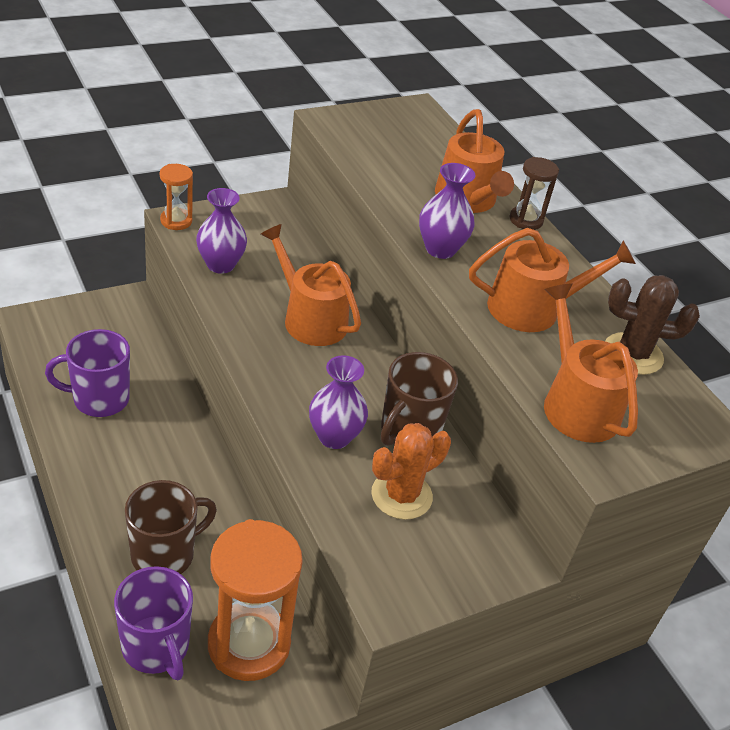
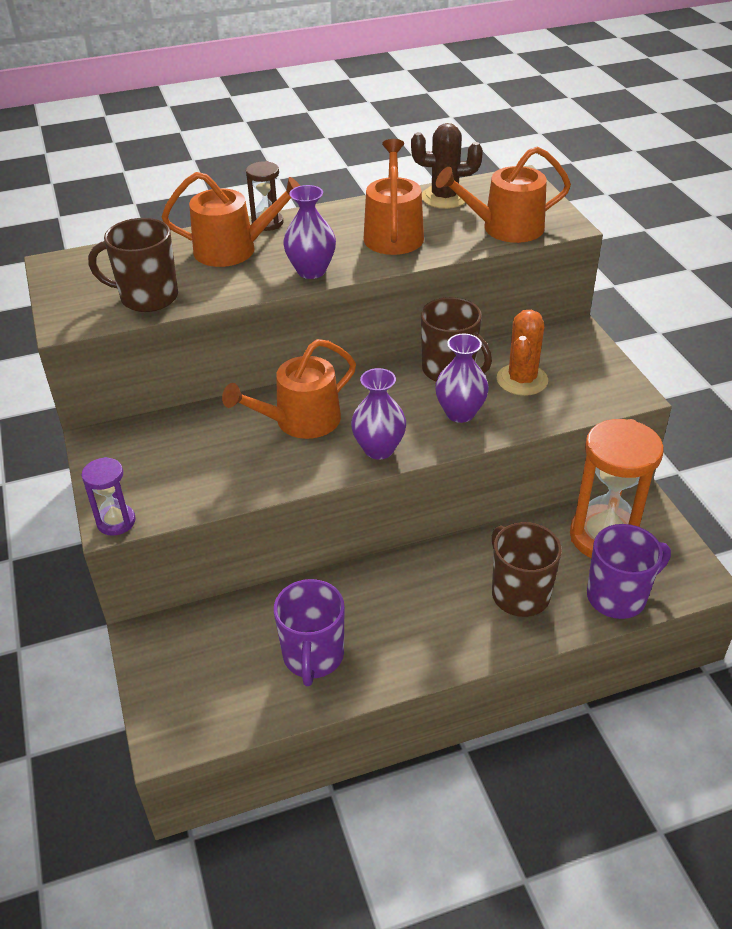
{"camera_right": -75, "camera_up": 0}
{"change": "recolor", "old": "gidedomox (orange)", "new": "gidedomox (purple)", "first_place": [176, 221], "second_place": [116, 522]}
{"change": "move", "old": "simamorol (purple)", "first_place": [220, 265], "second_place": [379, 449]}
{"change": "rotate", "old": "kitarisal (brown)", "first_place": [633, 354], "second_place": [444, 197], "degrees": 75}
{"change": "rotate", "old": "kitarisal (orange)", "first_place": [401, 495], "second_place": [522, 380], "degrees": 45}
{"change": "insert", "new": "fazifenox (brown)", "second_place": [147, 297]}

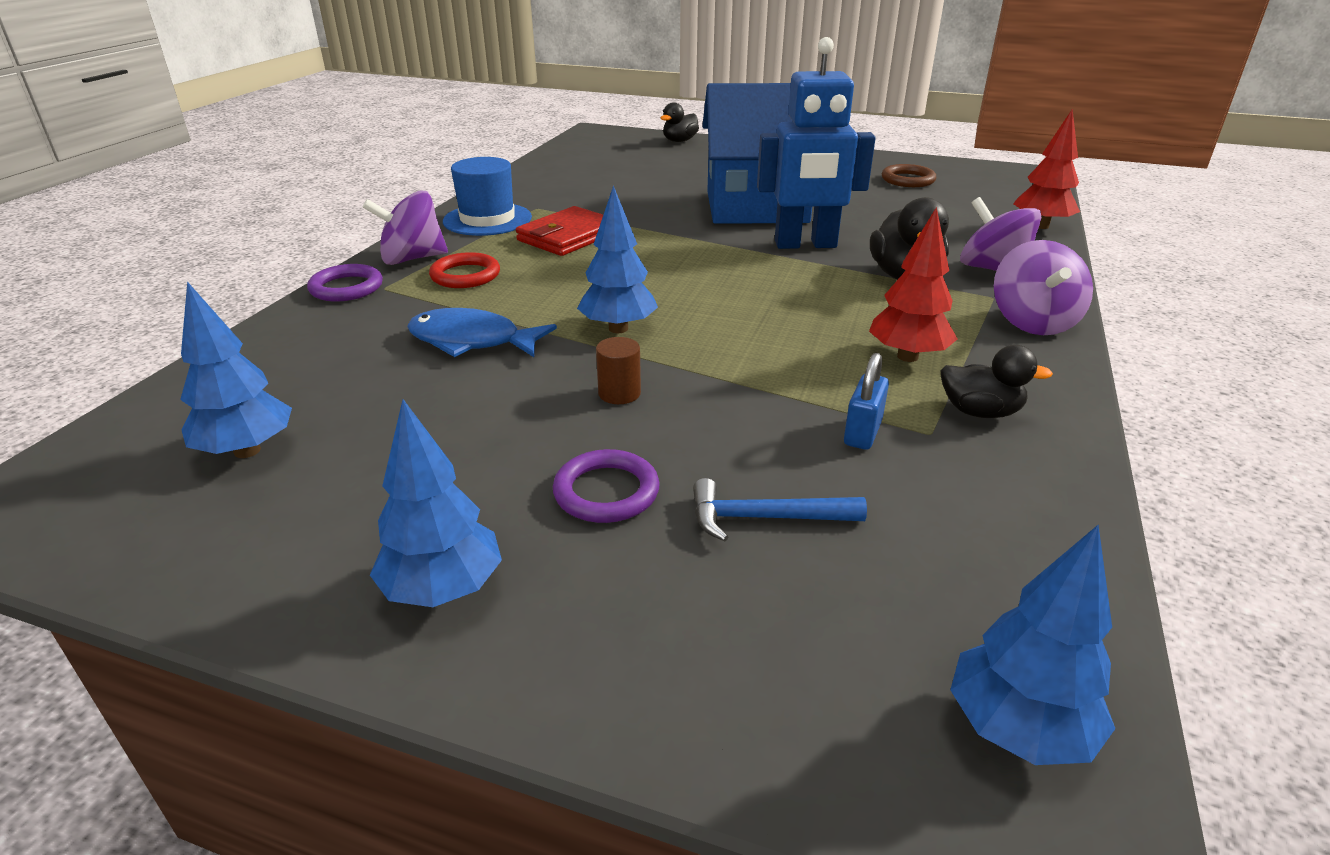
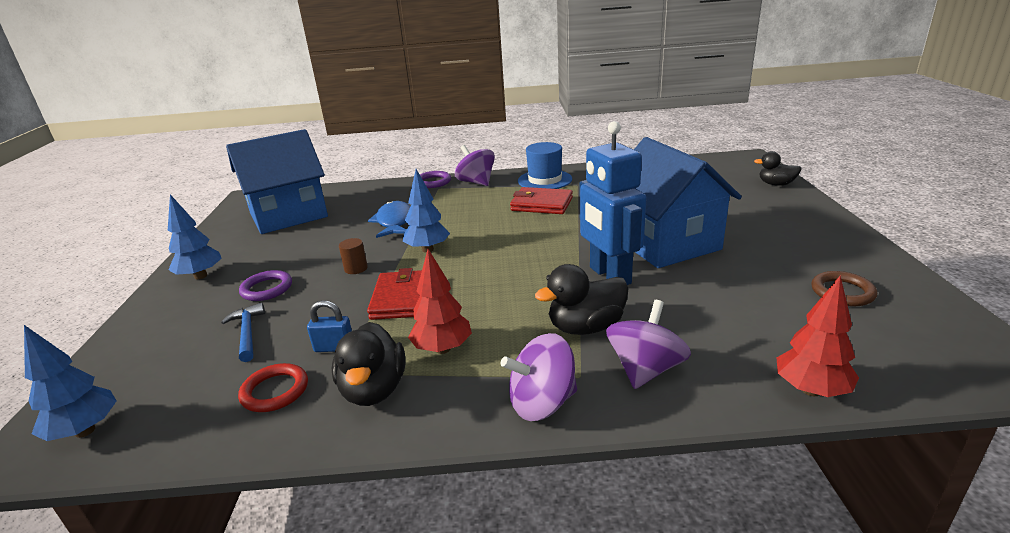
{"camera_right": 70, "camera_up": -5}
{"change": "move", "old": "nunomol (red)", "first_place": [465, 275], "second_place": [275, 391]}
{"change": "replace", "old": "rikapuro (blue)", "new": "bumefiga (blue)", "first_place": [247, 451], "second_place": [288, 215]}
{"change": "resize", "old": "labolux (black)", "first_place": [980, 412], "second_place": [374, 390], "factor": 1.51}
{"change": "insert", "new": "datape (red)", "second_place": [403, 298]}

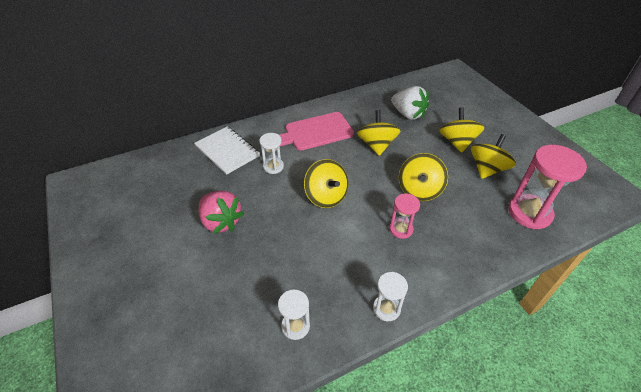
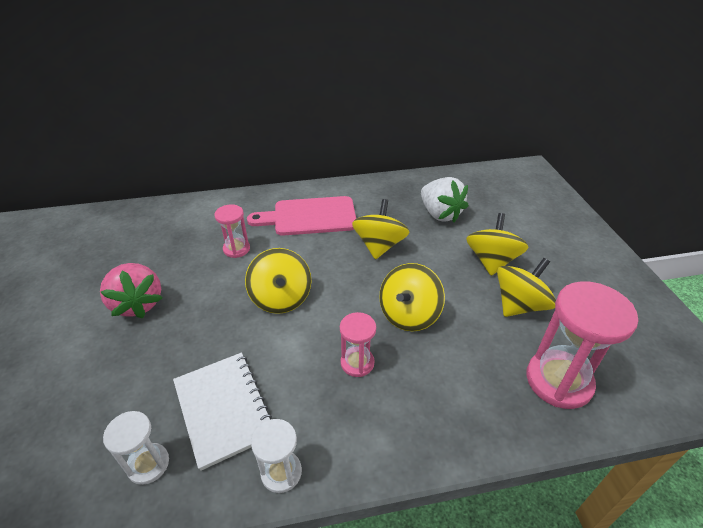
{"camera_right": 15, "camera_up": -5}
{"change": "move", "old": "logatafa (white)", "first_place": [227, 151], "second_place": [224, 409]}
{"change": "recolor", "old": "gidedomox (white)", "new": "gidedomox (pink)", "first_place": [273, 166], "second_place": [236, 249]}

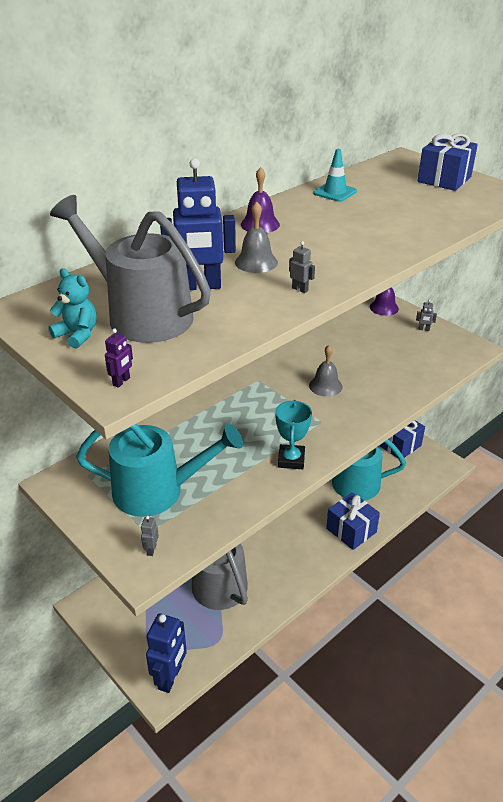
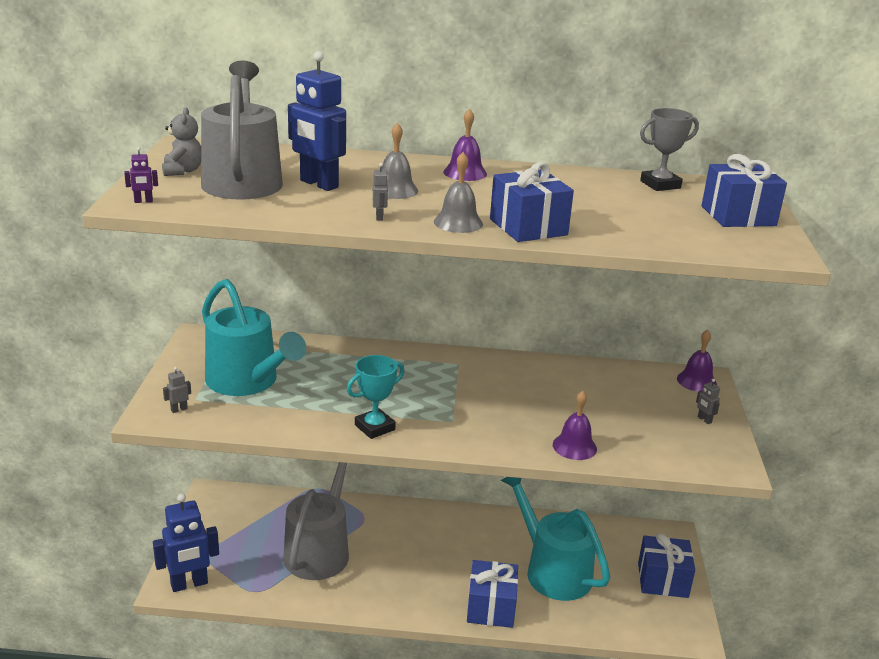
{"camera_right": 45, "camera_up": -10}
{"change": "delete", "old": "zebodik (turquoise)", "first_place": [335, 192]}
{"change": "recolor", "old": "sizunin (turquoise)", "new": "sizunin (grey)", "first_place": [77, 335], "second_place": [182, 171]}
{"change": "move", "old": "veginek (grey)", "first_place": [325, 386], "second_place": [458, 223]}
{"change": "insert", "new": "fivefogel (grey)", "second_place": [660, 185]}
{"change": "insert", "new": "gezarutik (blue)", "second_place": [528, 227]}
{"change": "insert", "new": "veginek (purple)", "second_place": [574, 446]}

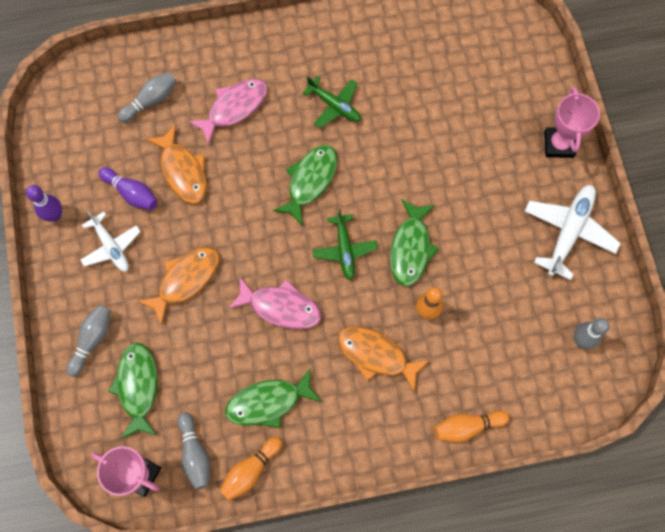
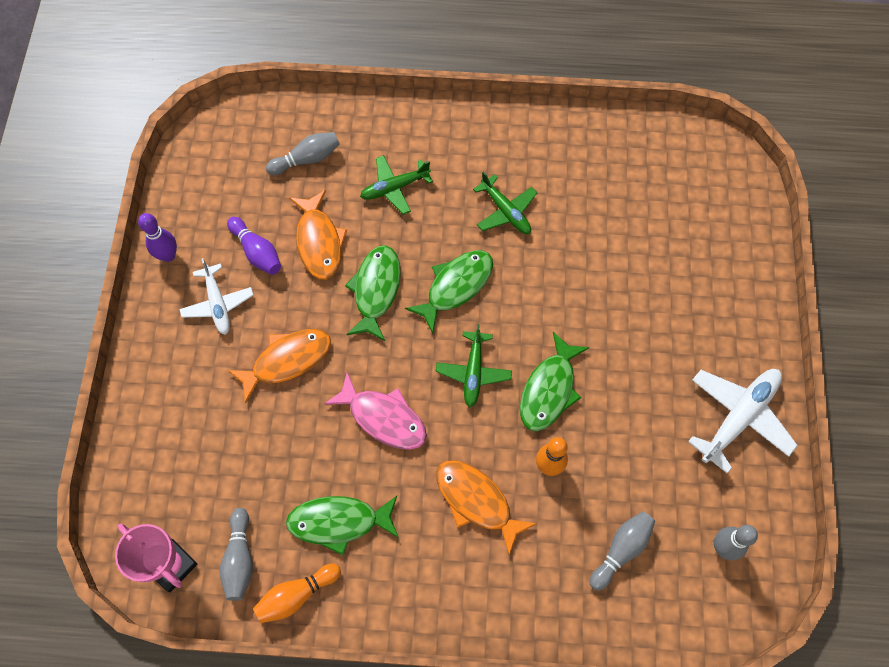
{"camera_right": 15, "camera_up": -5}
{"change": "replace", "old": "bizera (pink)", "new": "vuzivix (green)", "first_place": [234, 108], "second_place": [394, 188]}
{"change": "delete", "old": "fivefogel (pink)", "first_place": [558, 144]}
{"change": "move", "old": "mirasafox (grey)", "first_place": [92, 340], "second_place": [621, 550]}
{"change": "move", "old": "bizera (green)", "first_place": [138, 387], "second_place": [376, 290]}
{"change": "delete", "old": "mirasafox (orange)", "first_place": [467, 426]}

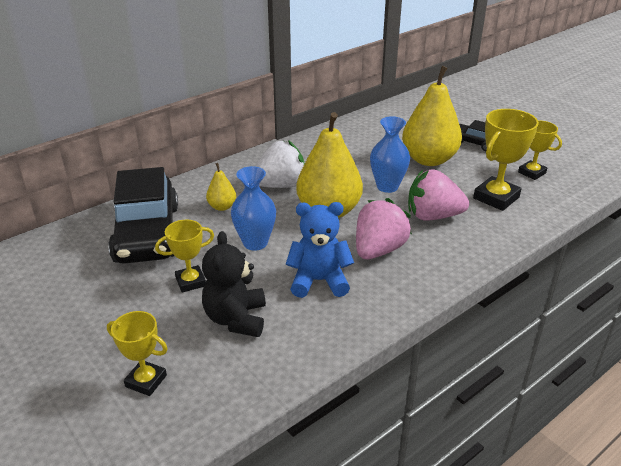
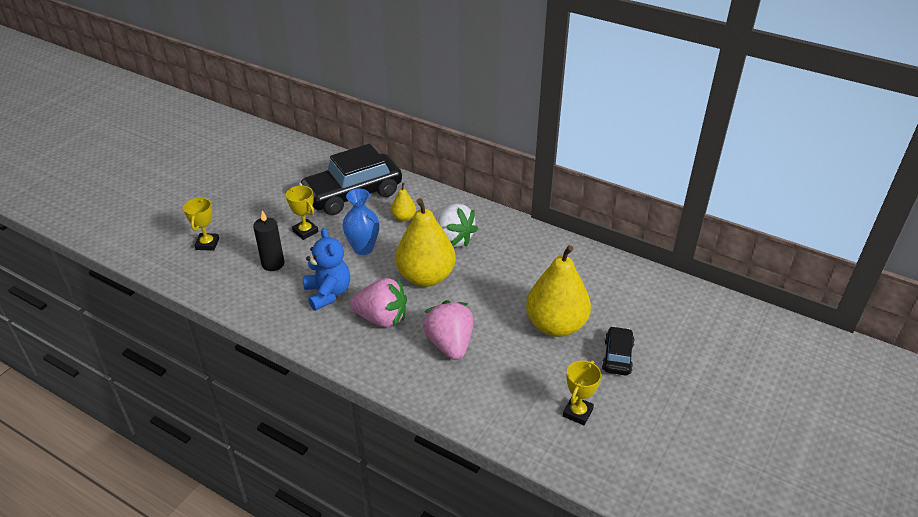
{"camera_right": 70, "camera_up": 5}
{"change": "delete", "old": "fivefogel (yellow)", "first_place": [496, 198]}
{"change": "delete", "old": "simamorol (blue)", "first_place": [387, 186]}
{"change": "replace", "old": "sizunin (black)", "new": "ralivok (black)", "first_place": [236, 319], "second_place": [273, 264]}

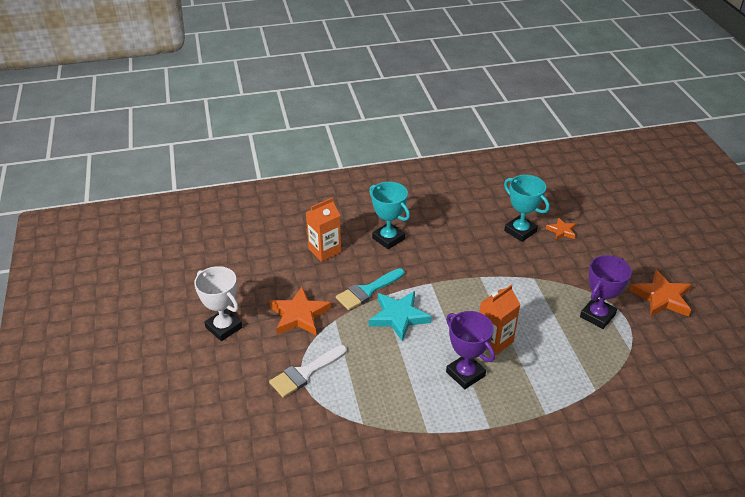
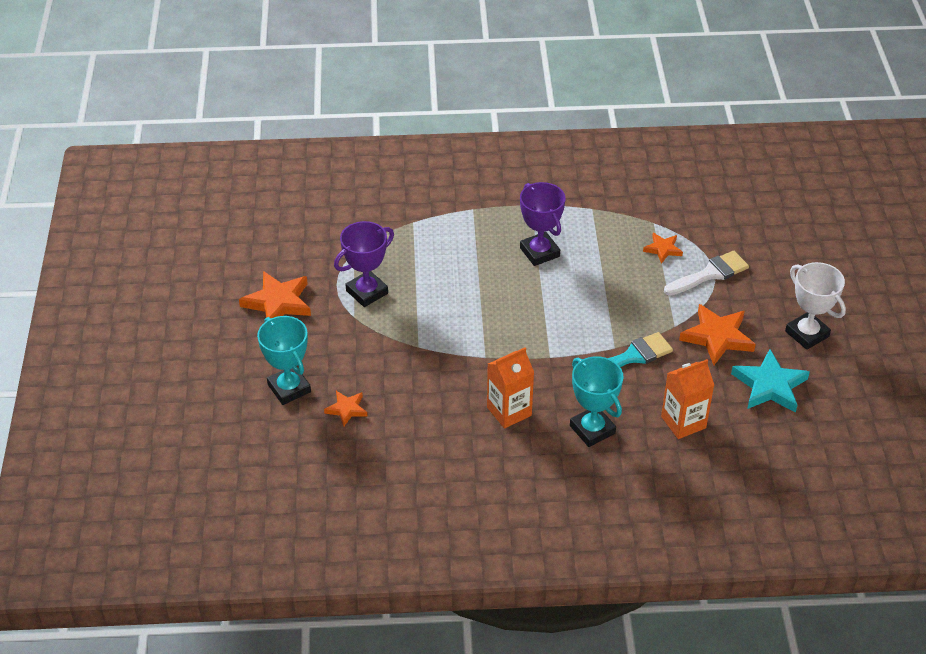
{"camera_right": -170, "camera_up": 5}
{"change": "move", "old": "fivefogel (turquoise)", "first_place": [520, 231], "second_place": [289, 388]}
{"change": "move", "old": "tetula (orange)", "first_place": [494, 341], "second_place": [509, 411]}
{"change": "move", "old": "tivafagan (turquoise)", "first_place": [398, 317], "second_place": [770, 386]}
{"change": "insert", "new": "tivafagan (orange)", "second_place": [663, 249]}

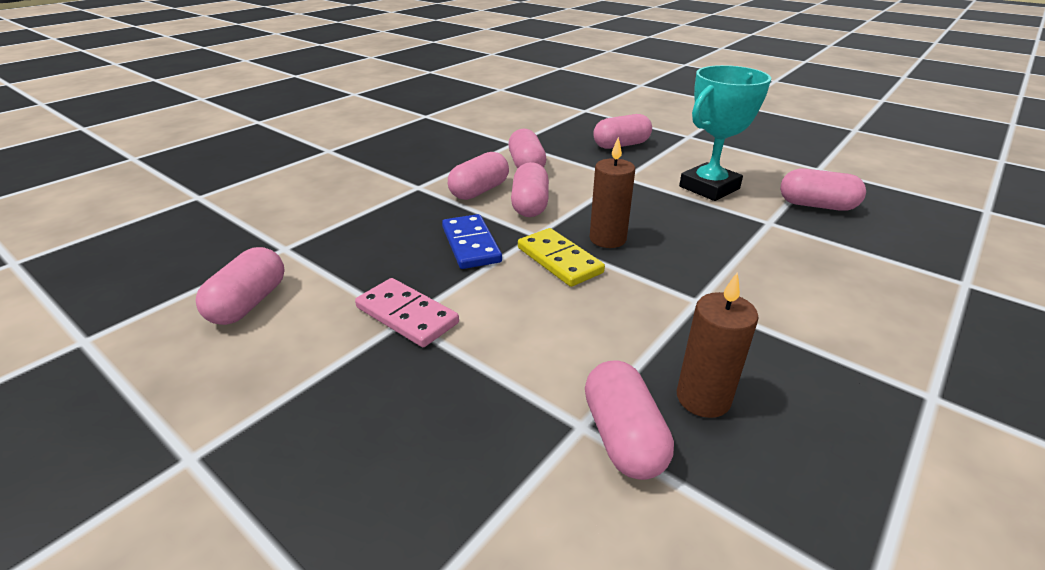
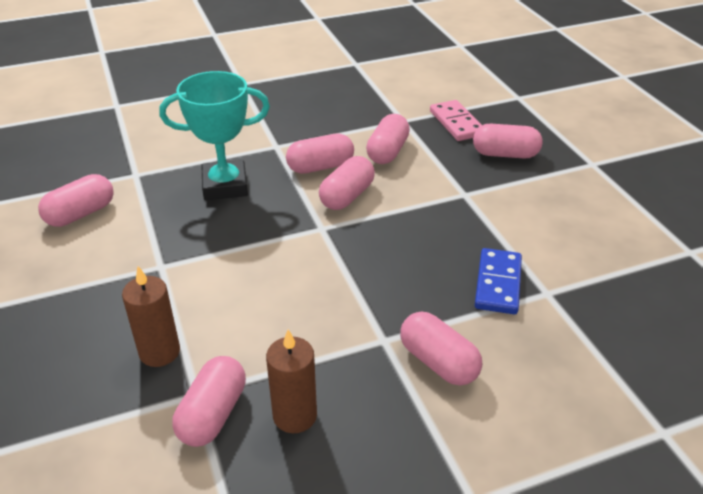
{"camera_right": 30, "camera_up": 5}
{"change": "move", "old": "fivefogel (turquoise)", "first_place": [709, 187], "second_place": [225, 186]}
{"change": "move", "old": "ralivok (brown)", "first_place": [607, 239], "second_place": [159, 352]}
{"change": "move", "old": "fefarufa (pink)", "first_place": [816, 205], "second_place": [438, 362]}
{"change": "move", "old": "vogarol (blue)", "first_place": [471, 244], "second_place": [498, 284]}
{"change": "delete", "old": "vogarol (yellow)", "first_place": [559, 260]}
{"change": "move", "old": "vogarol (pink)", "first_place": [407, 315], "second_place": [456, 123]}

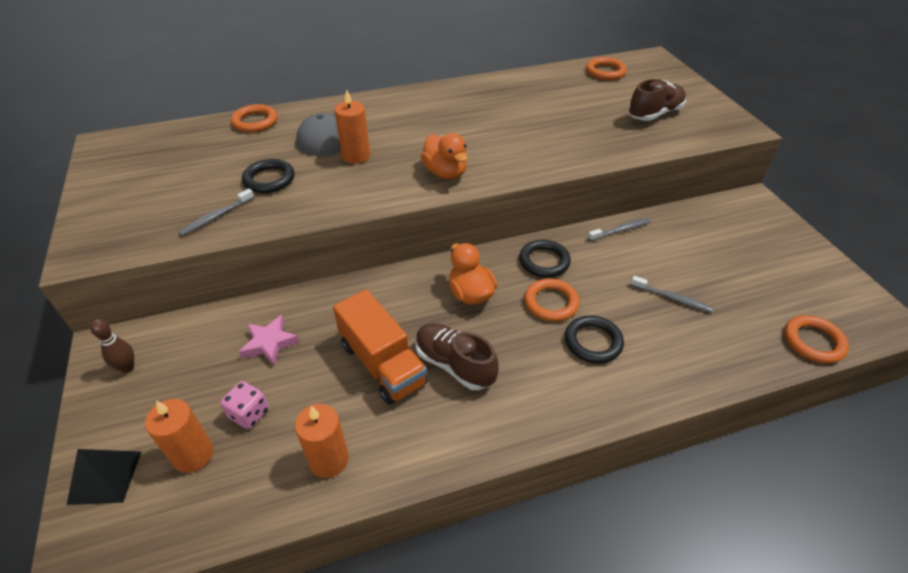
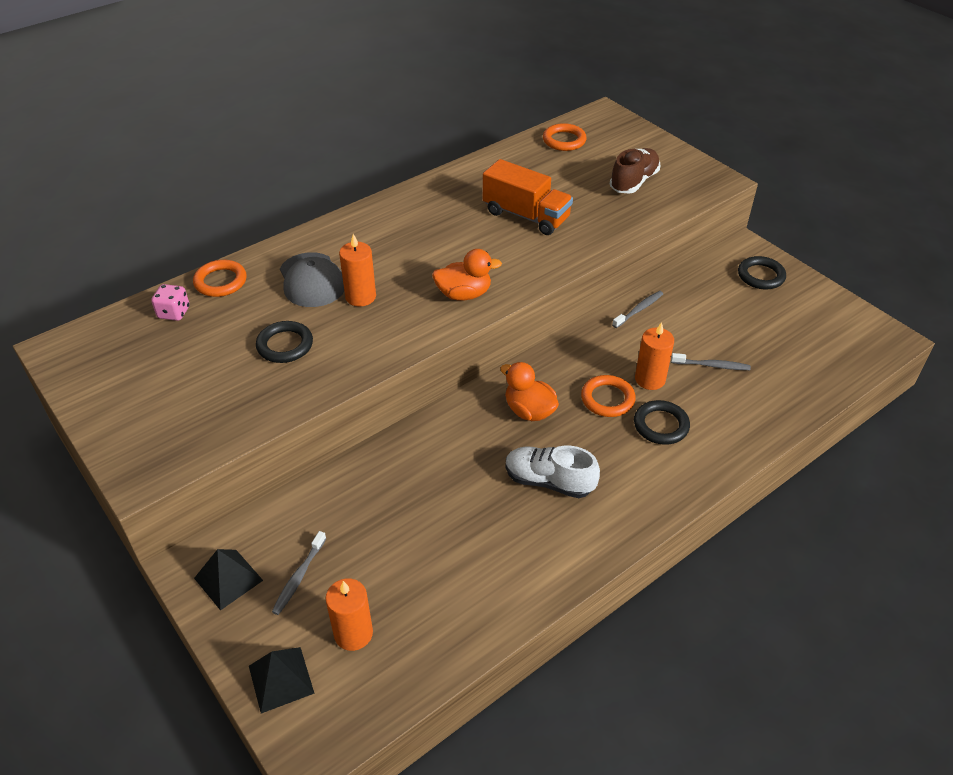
{"camera_right": -20, "camera_up": 0}
{"change": "rotate", "old": "labolux (orange)", "first_place": [445, 173], "second_place": [464, 294], "degrees": -45}
{"change": "move", "old": "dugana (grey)", "first_place": [216, 217], "second_place": [299, 577]}
{"change": "move", "old": "nunomol (black)", "first_place": [544, 261], "second_place": [761, 276]}
{"change": "move", "old": "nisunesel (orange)", "first_place": [382, 364], "second_place": [526, 216]}
{"change": "delete", "old": "tivafagan (pink)", "first_place": [269, 343]}
{"change": "delete", "old": "nunomol (orange)", "first_place": [813, 342]}
{"change": "replace", "old": "mirasafox (brown)", "new": "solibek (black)", "first_place": [127, 367], "second_place": [228, 579]}
{"change": "recolor", "old": "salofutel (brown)", "new": "salofutel (white)", "first_place": [454, 365], "second_place": [549, 481]}
{"change": "move", "old": "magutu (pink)", "first_place": [249, 414], "second_place": [174, 313]}
{"change": "move", "old": "ralivok (orange)", "first_place": [329, 460], "second_place": [650, 379]}

